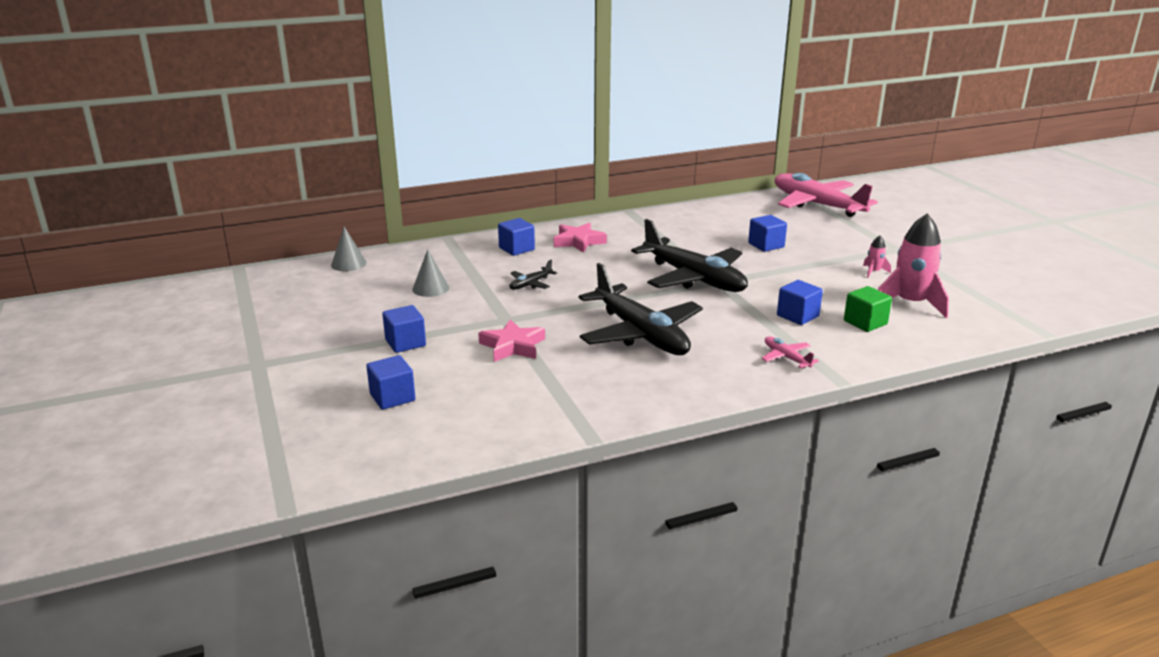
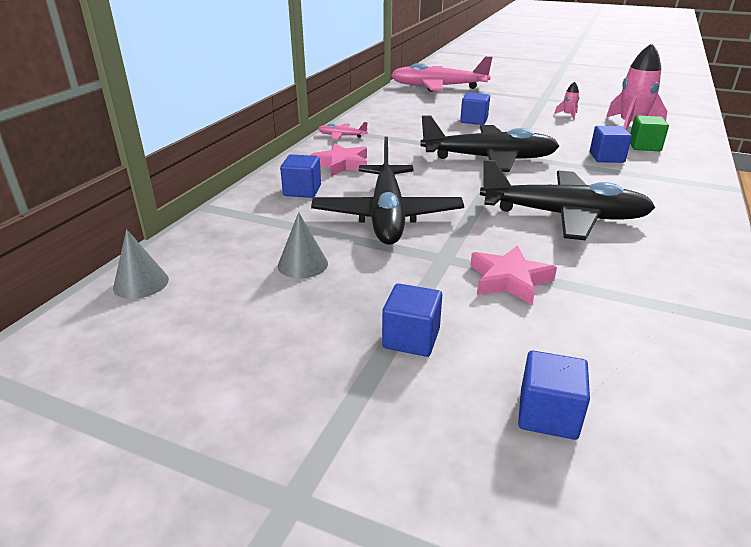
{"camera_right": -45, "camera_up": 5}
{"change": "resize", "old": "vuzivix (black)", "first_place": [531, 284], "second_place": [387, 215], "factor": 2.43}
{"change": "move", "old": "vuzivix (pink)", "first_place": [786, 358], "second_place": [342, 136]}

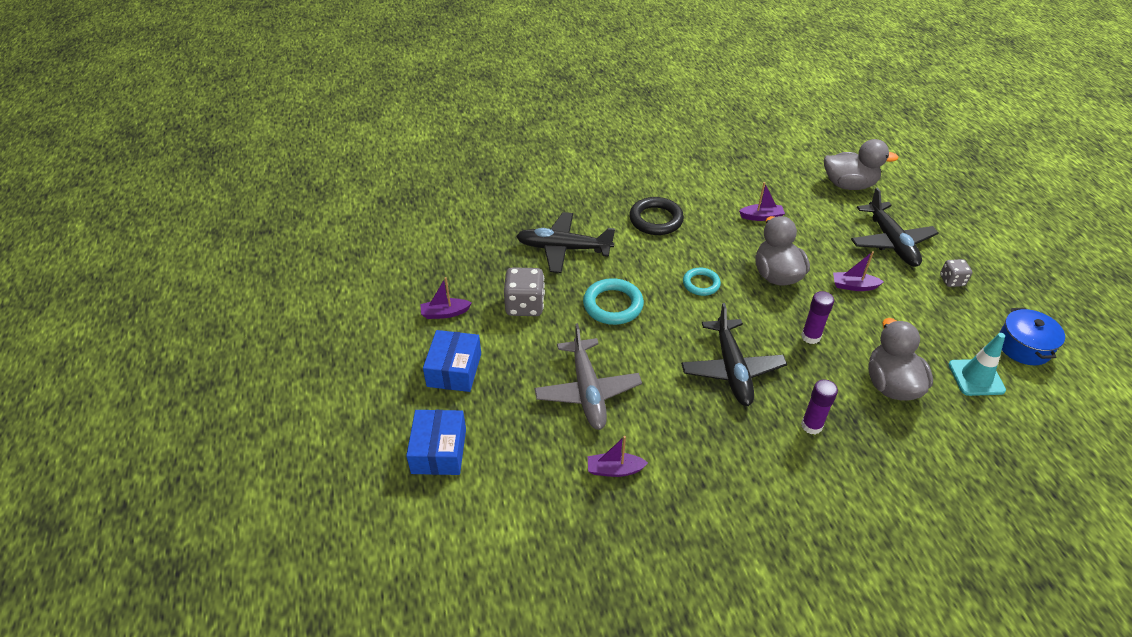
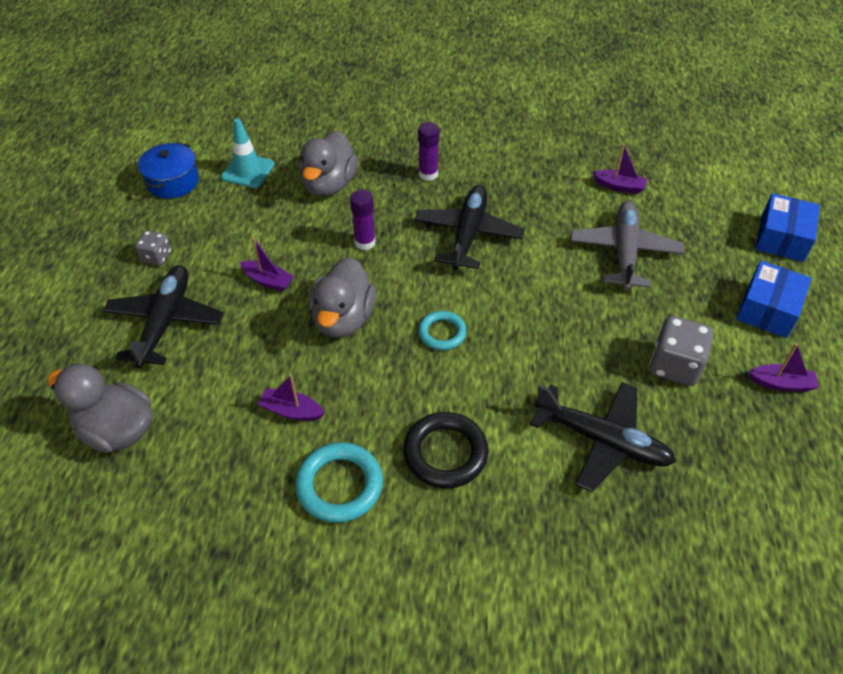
{"camera_right": -160, "camera_up": 5}
{"change": "move", "old": "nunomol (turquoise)", "first_place": [613, 305], "second_place": [339, 485]}

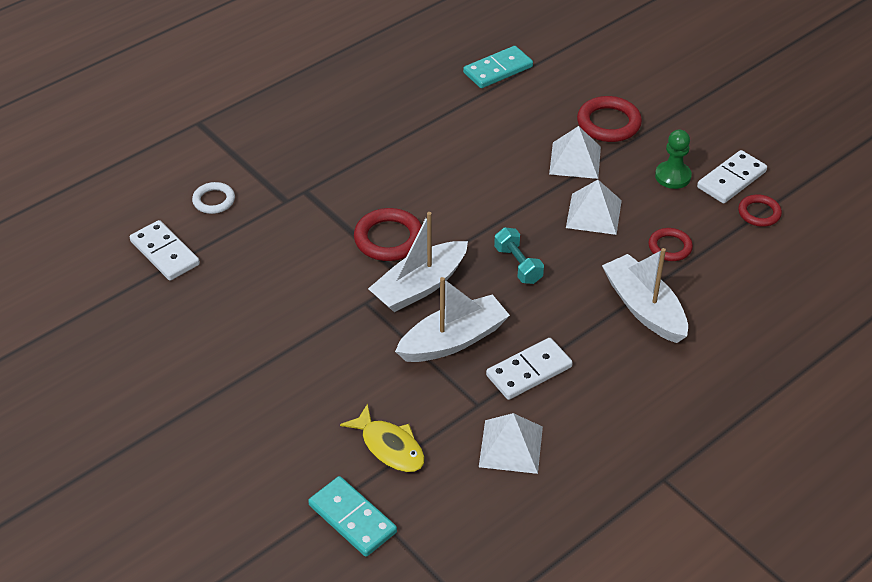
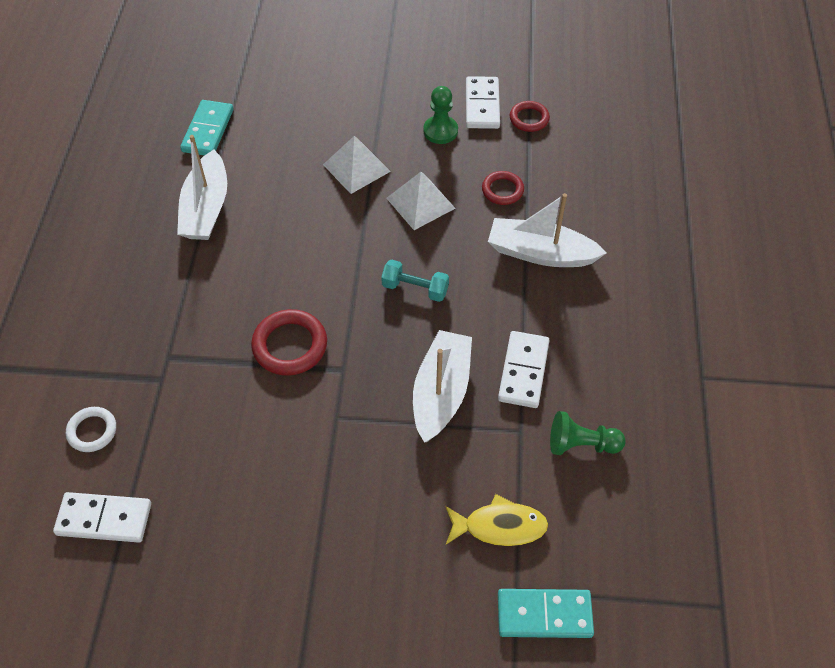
{"camera_right": -45, "camera_up": 10}
{"change": "delete", "old": "nunomol (red)", "first_place": [608, 123]}
{"change": "move", "old": "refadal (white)", "first_place": [420, 286], "second_place": [206, 208]}
{"change": "replace", "old": "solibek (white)", "new": "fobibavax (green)", "first_place": [511, 446], "second_place": [581, 444]}

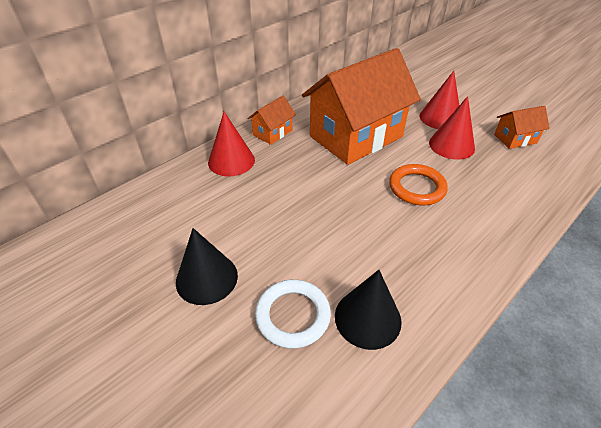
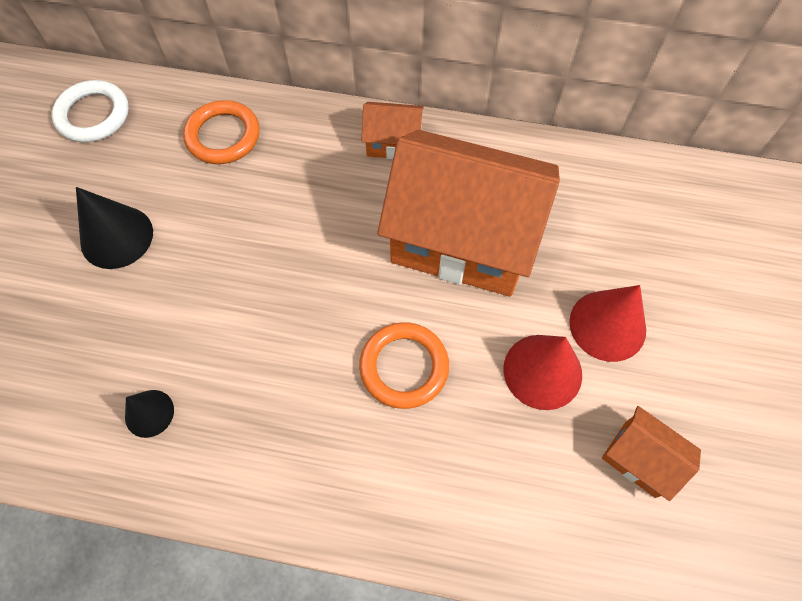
{"camera_right": 55, "camera_up": 20}
{"change": "delete", "old": "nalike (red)", "first_place": [231, 161]}
{"change": "resize", "old": "nalike (black)", "first_place": [367, 318], "second_place": [149, 413], "factor": 0.6}
{"change": "move", "old": "nunomol (white)", "first_place": [293, 315], "second_place": [93, 115]}
{"change": "insert", "new": "nunomol (orange)", "second_place": [223, 136]}

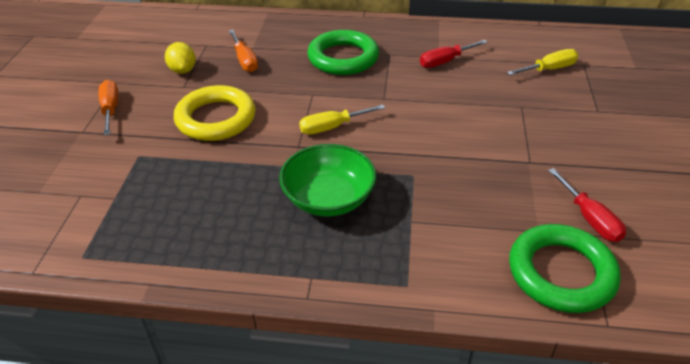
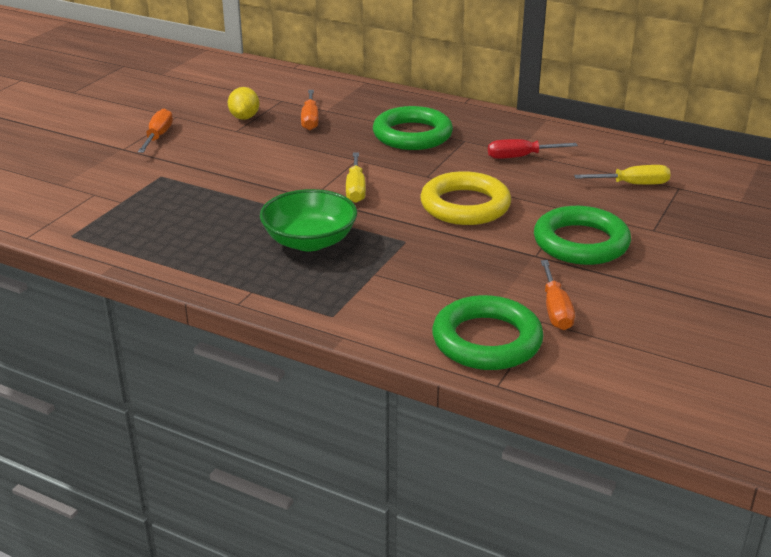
{"camera_right": 20, "camera_up": -10}
{"change": "move", "old": "nunomol (yellow)", "first_place": [216, 119], "second_place": [465, 205]}
{"change": "rotate", "old": "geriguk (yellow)", "first_place": [332, 127], "second_place": [355, 189], "degrees": -90}
{"change": "recolor", "old": "geriguk (red)", "new": "geriguk (orange)", "first_place": [589, 218], "second_place": [555, 310]}
{"change": "insert", "new": "nunomol (green)", "second_place": [581, 243]}

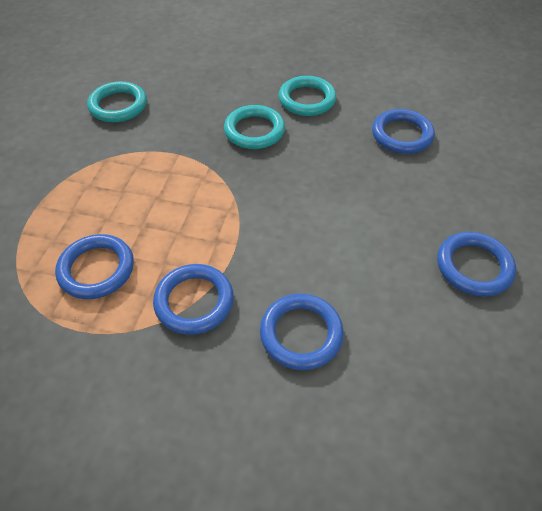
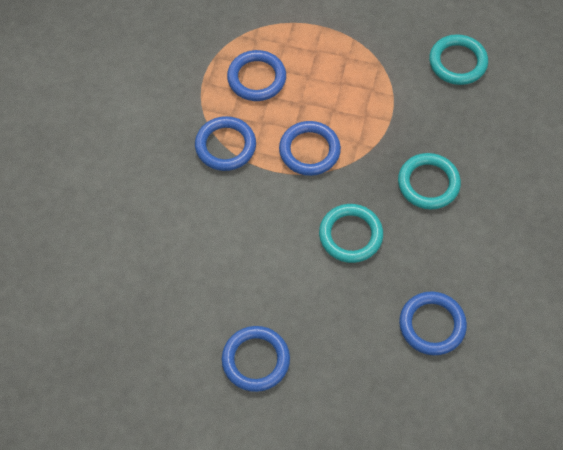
{"camera_right": 90, "camera_up": 10}
{"change": "move", "old": "nunomol (turquoise)", "first_place": [307, 99], "second_place": [350, 235]}
{"change": "move", "old": "nunomol (blue)", "first_place": [301, 333], "second_place": [309, 150]}

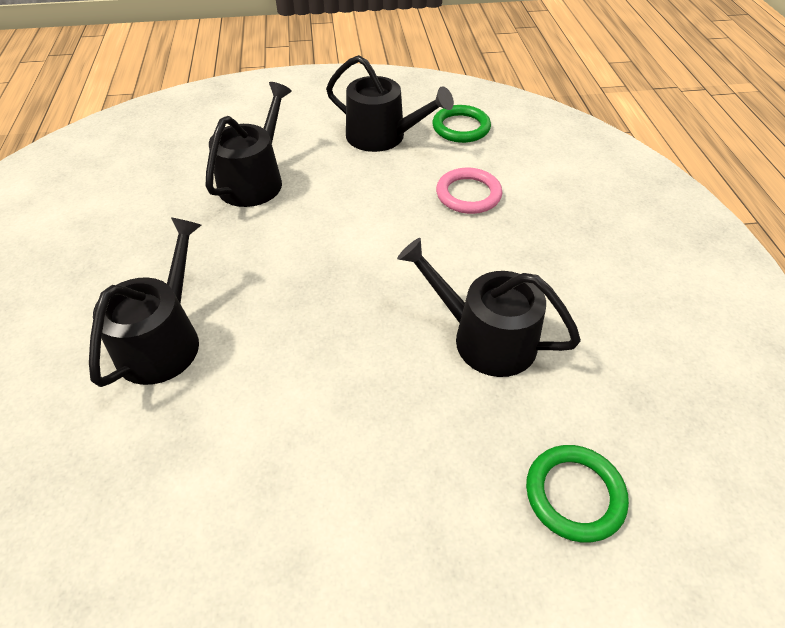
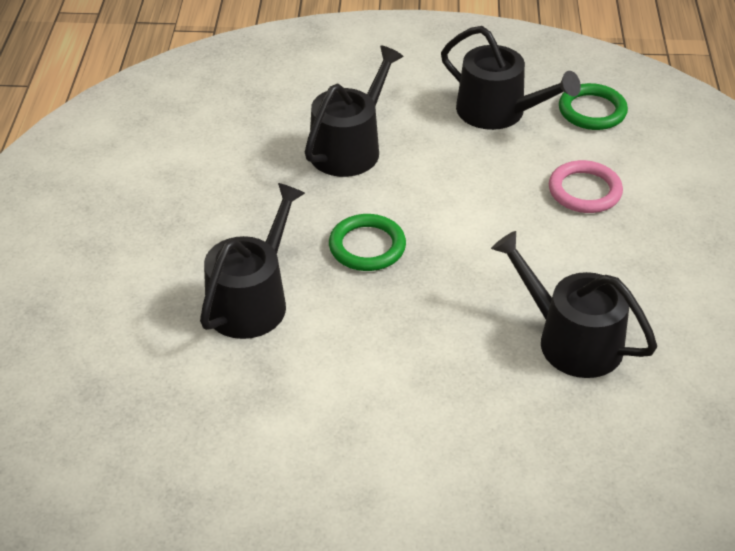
{"camera_right": 10, "camera_up": -5}
{"change": "move", "old": "nunomol (green)", "first_place": [574, 494], "second_place": [367, 246]}

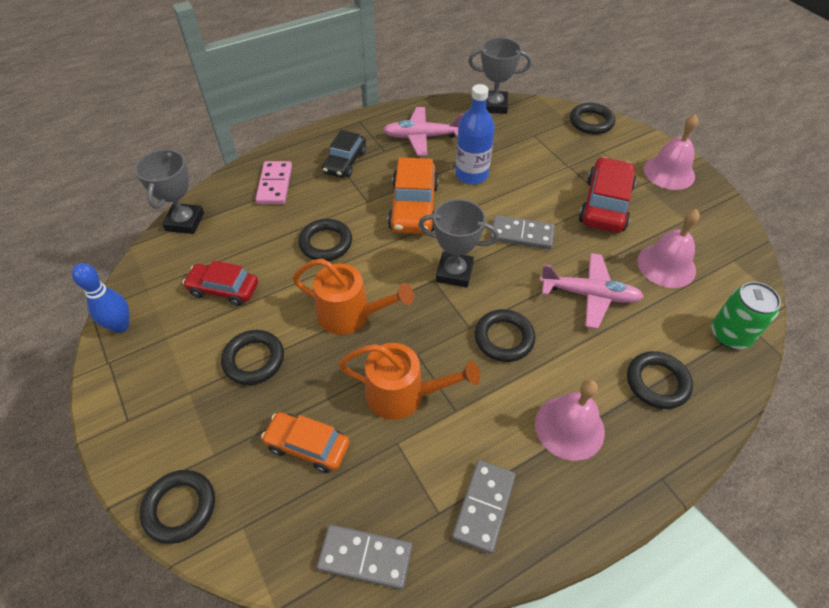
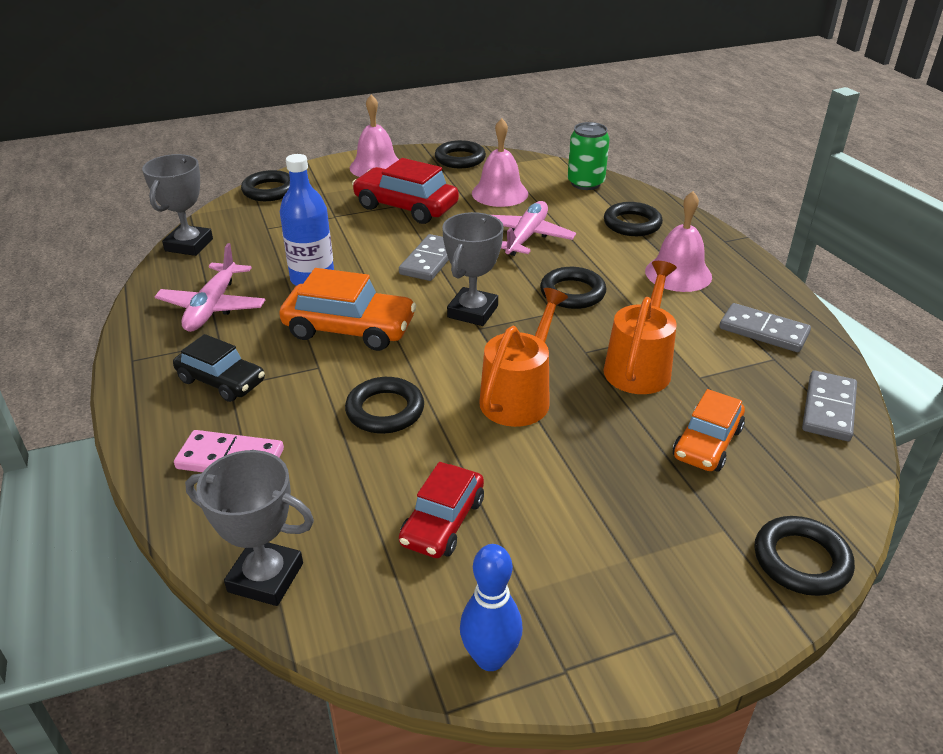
{"camera_right": -80, "camera_up": -15}
{"change": "move", "old": "nunomol (black)", "first_place": [254, 360], "second_place": [460, 159]}

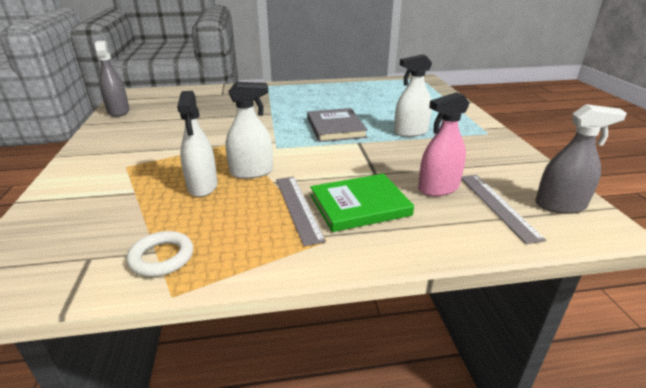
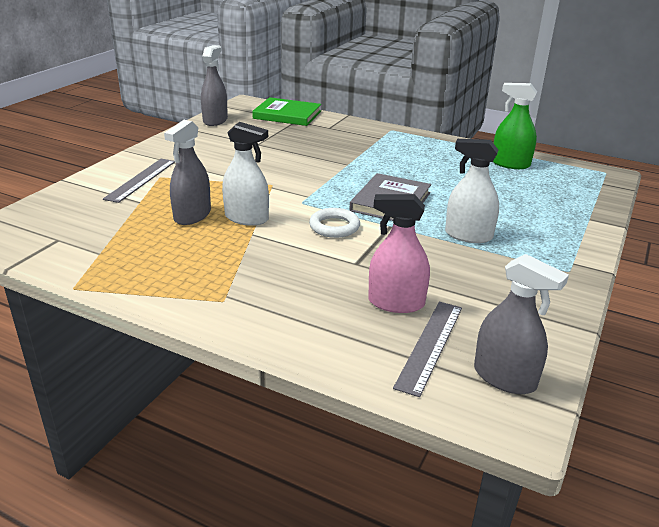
{"camera_right": 35, "camera_up": 0}
{"change": "recolor", "old": "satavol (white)", "new": "satavol (grey)", "first_place": [202, 186], "second_place": [192, 216]}
{"change": "move", "old": "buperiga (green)", "first_place": [360, 205], "second_place": [287, 115]}
{"change": "move", "old": "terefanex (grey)", "first_place": [298, 207], "second_place": [141, 179]}
{"change": "move", "old": "nunomol (white)", "first_place": [161, 257], "second_place": [334, 227]}
{"change": "insert", "new": "satavol (green)", "second_place": [510, 164]}

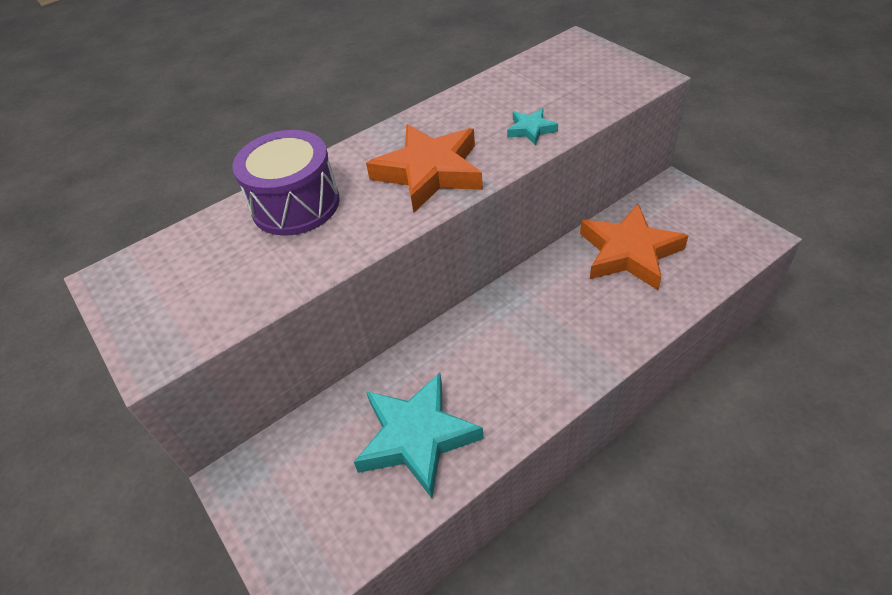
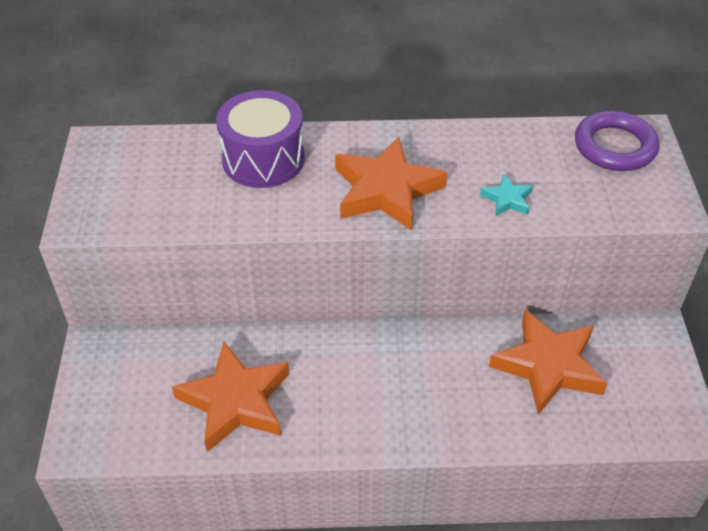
{"camera_right": 30, "camera_up": 0}
{"change": "recolor", "old": "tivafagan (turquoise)", "new": "tivafagan (orange)", "first_place": [417, 437], "second_place": [235, 401]}
{"change": "insert", "new": "nunomol (purple)", "second_place": [614, 146]}

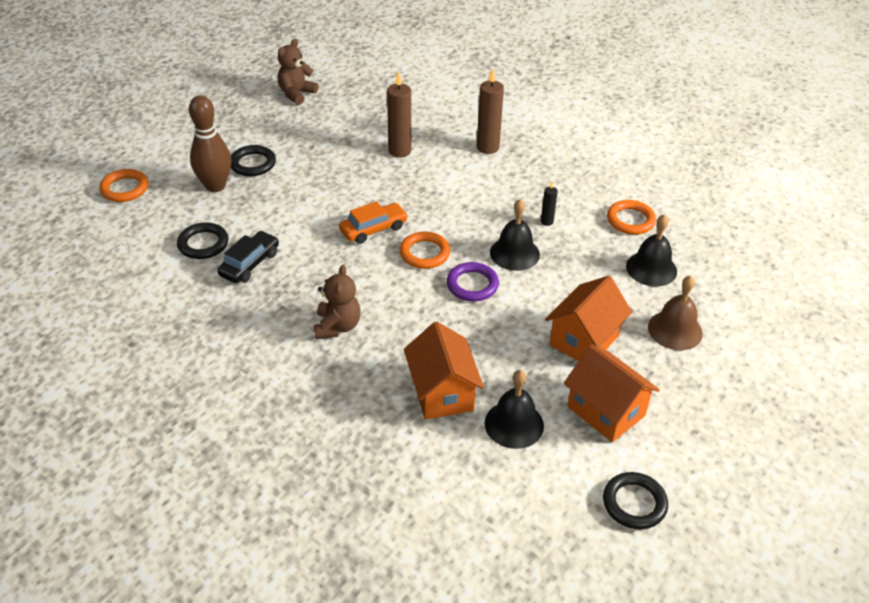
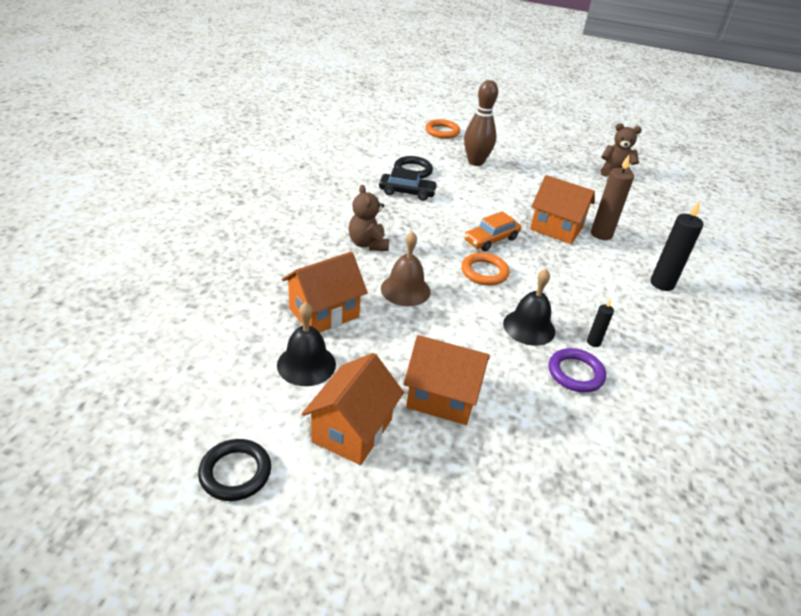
{"camera_right": 65, "camera_up": -5}
{"change": "recolor", "old": "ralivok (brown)", "new": "ralivok (black)", "first_place": [487, 148], "second_place": [662, 284]}
{"change": "delete", "old": "nunomol (black)", "first_place": [253, 164]}
{"change": "delete", "old": "nunomol (orange)", "first_place": [630, 220]}
{"change": "rotate", "old": "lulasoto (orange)", "first_place": [373, 229], "second_place": [491, 240], "degrees": 105}
{"change": "delete", "old": "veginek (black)", "first_place": [651, 268]}
{"change": "move", "old": "nunomol (purple)", "first_place": [472, 285], "second_place": [575, 373]}
{"change": "rotate", "old": "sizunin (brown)", "first_place": [337, 326], "second_place": [368, 244], "degrees": 90}
{"change": "move", "old": "veginek (brown)", "first_place": [675, 330], "second_place": [405, 290]}
{"change": "insert", "new": "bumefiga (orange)", "second_place": [556, 228]}

